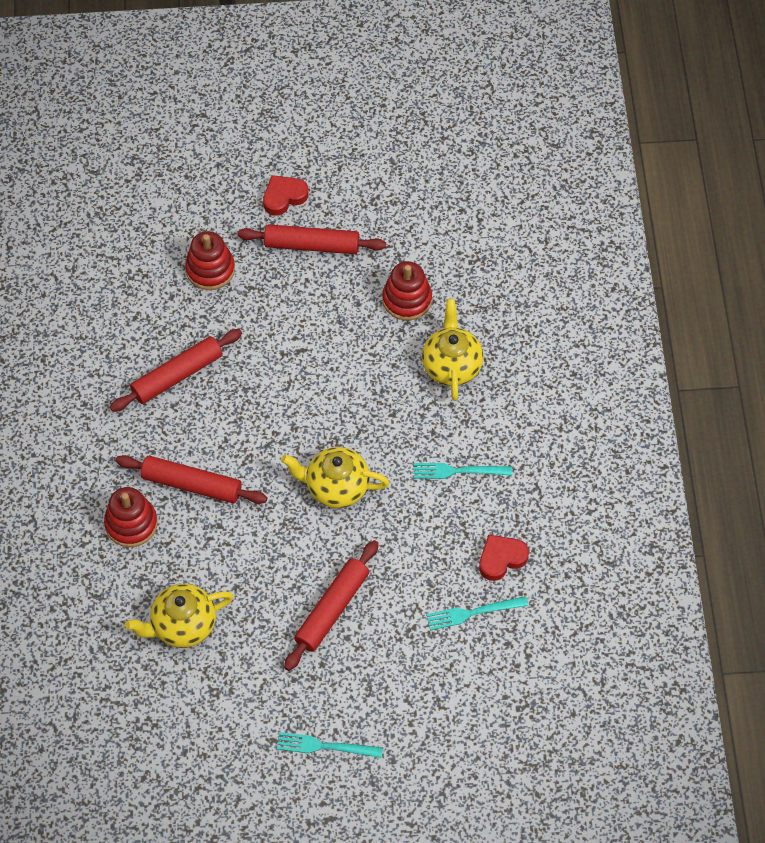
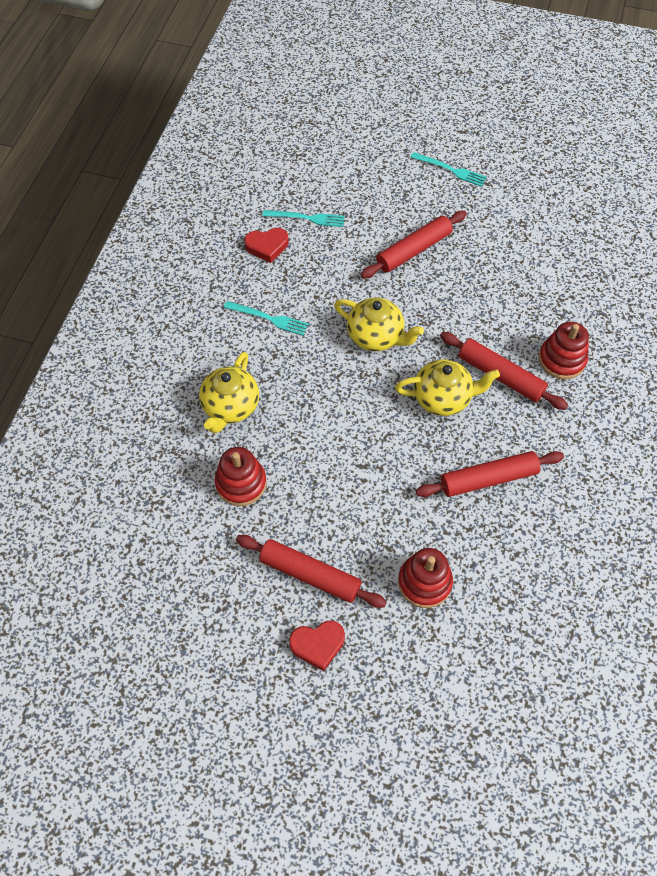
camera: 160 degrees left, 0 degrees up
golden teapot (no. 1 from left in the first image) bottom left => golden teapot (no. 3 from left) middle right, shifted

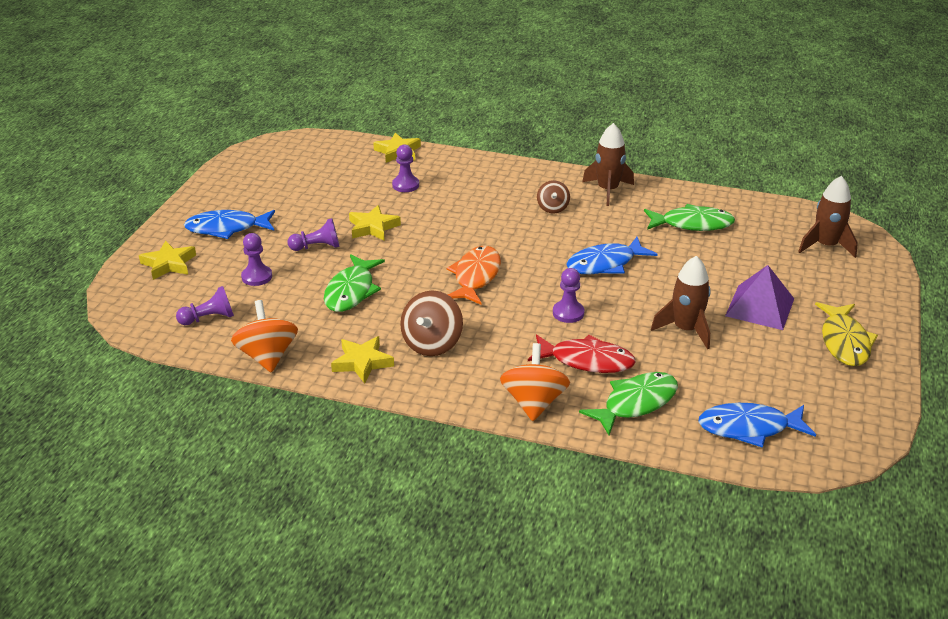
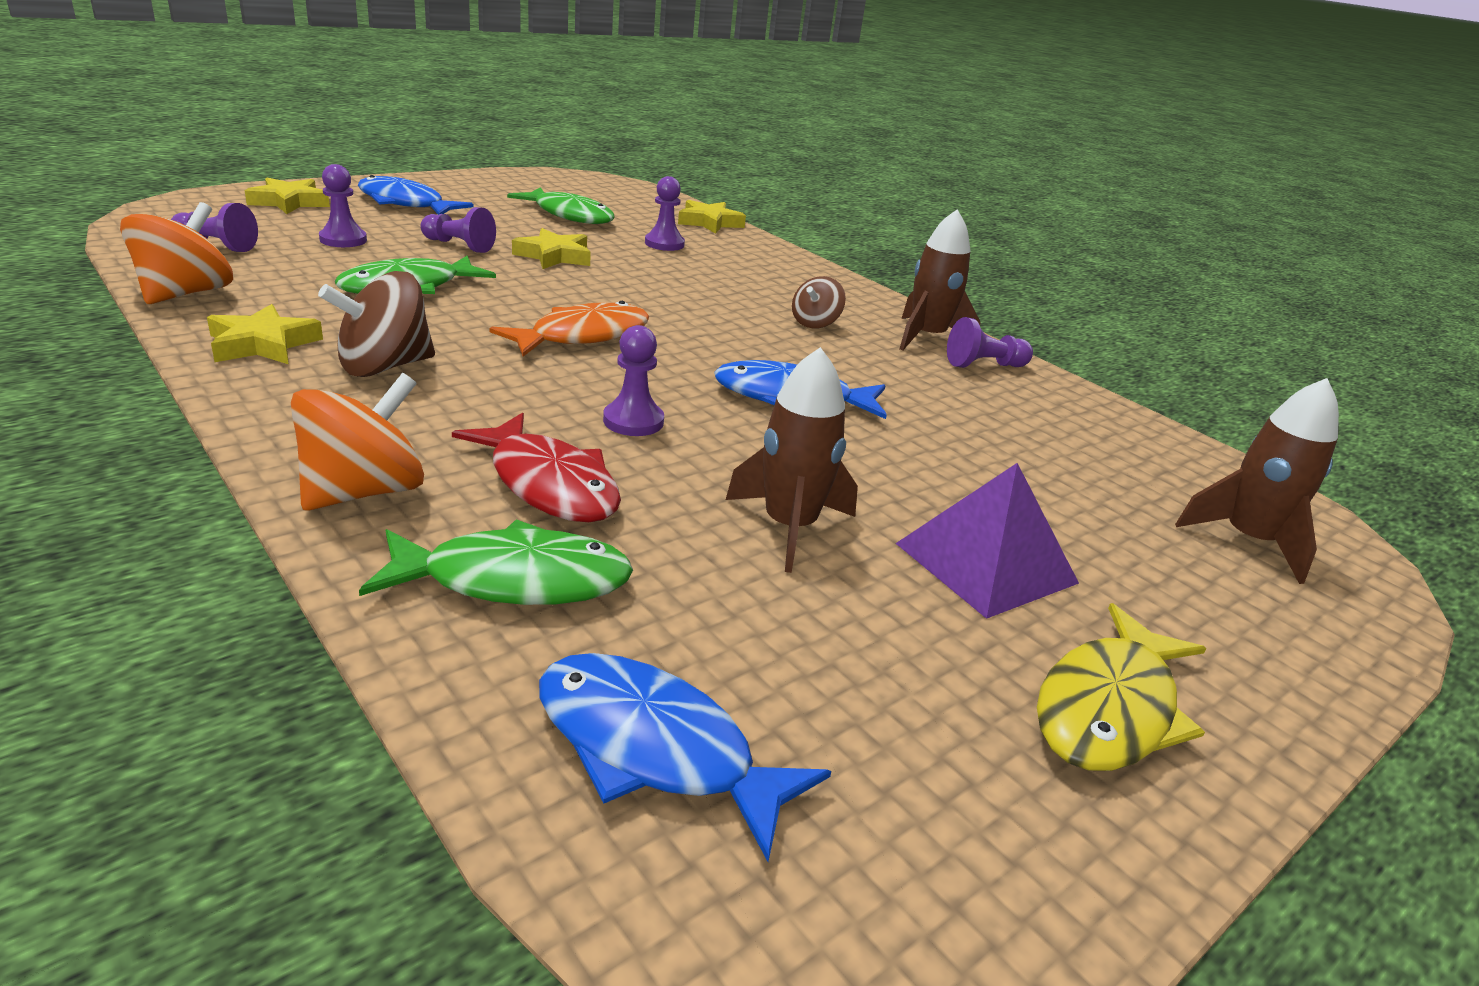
camera: 30 degrees right, 5 degrees down
emerald fish figure (no. 3 from left) middle right => emerald fish figure (no. 3 from left) top centre, shifted
nothing => violet pawn (no. 6 from left) middle right

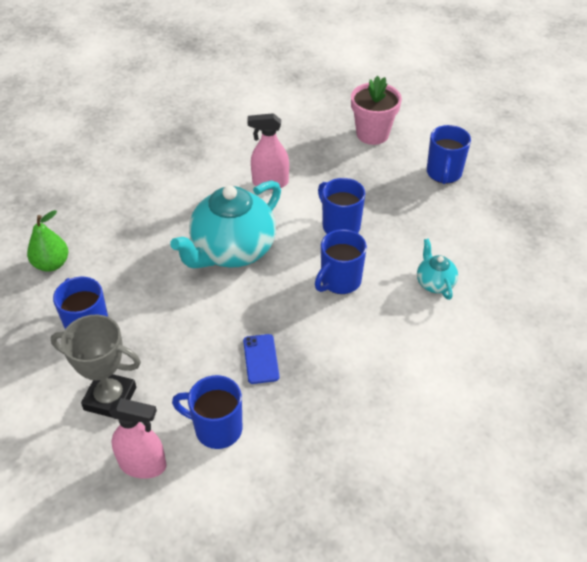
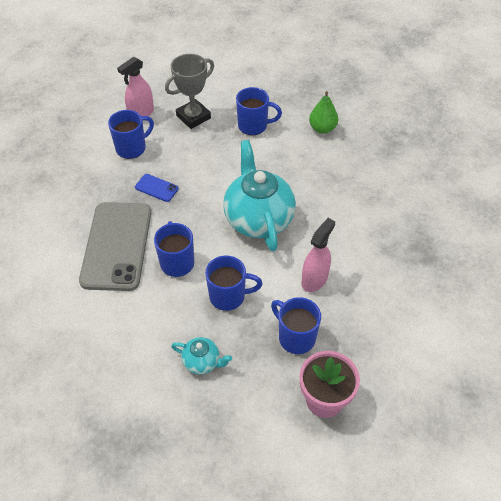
camera: 125 degrees right, 5 degrees up
aqua teapot (no. 2 from left in the first image) middle right => aqua teapot (no. 1 from left) bottom centre, shifted
cobalt mug (no. 5 from left) top right => cobalt mug (no. 5 from left) centre, shifted
nothing => grey smartphone middle left

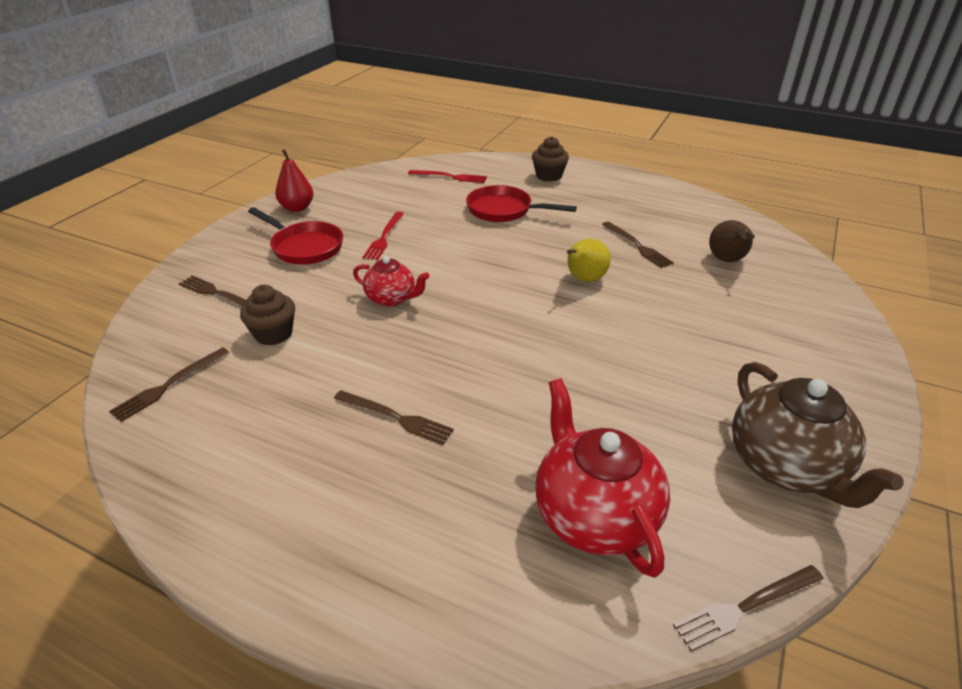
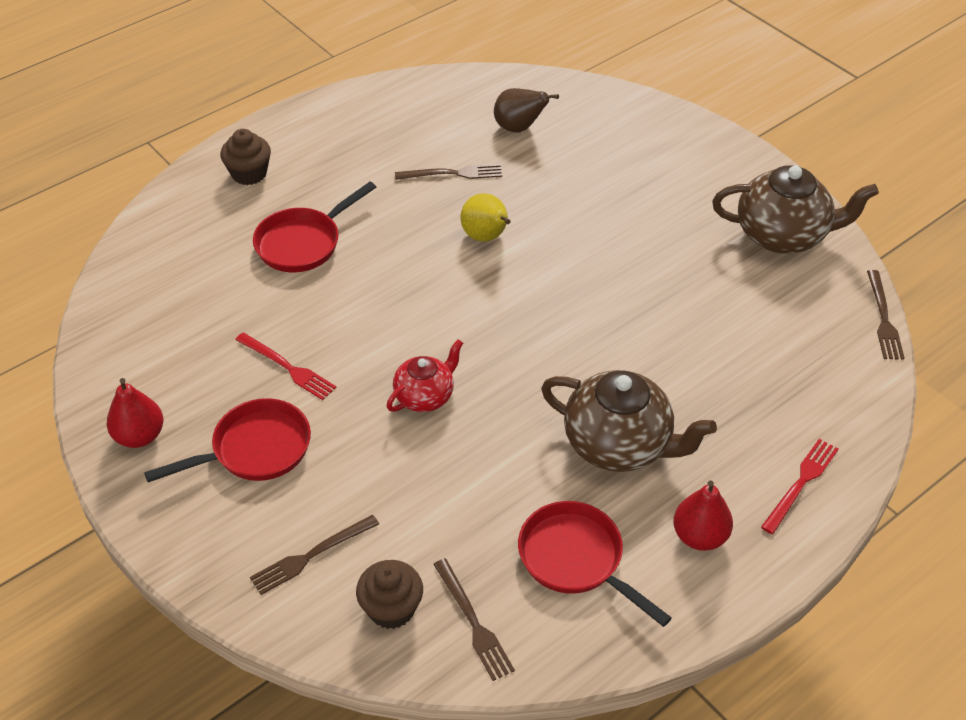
camera: 65 degrees left, 10 degrees up
brown muffin (no. 1 from left in the first image) middle left => brown muffin (no. 2 from left) bottom centre, shifted
brown fork (no. 3 from left) centre => brown teapot (no. 1 from left) centre
red fork (no. 2 from left) top centre => red fork (no. 2 from left) bottom right, shifted
red teapot (no. 2 from left) bottom centre => nothing
nothing => red pan (no. 3 from left) bottom centre
nothing => red pear (no. 2 from left) bottom right

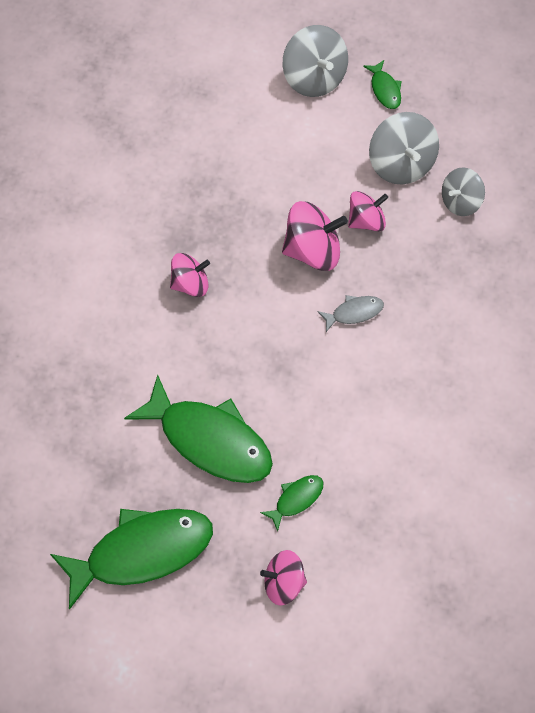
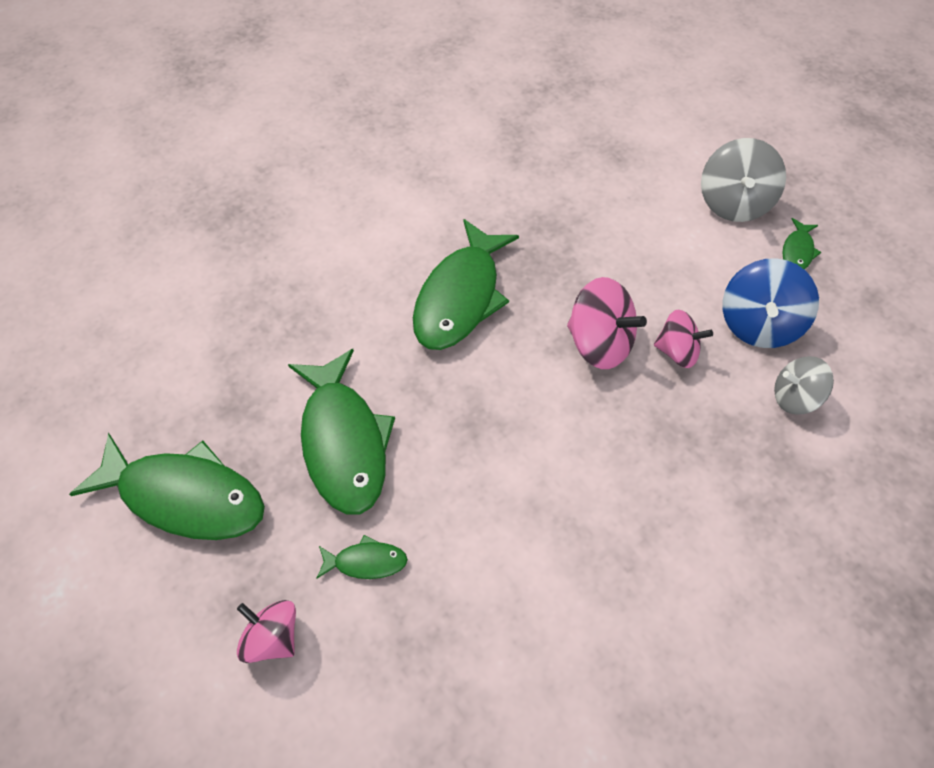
camera: 40 degrees right, 5 degrees down
rosy toy top (no. 1 from left) centre => emerald fish figure (no. 4 from left) centre
grey fish figure centre => nothing
grey toy top (no. 2 from left) top right => cobalt toy top middle right

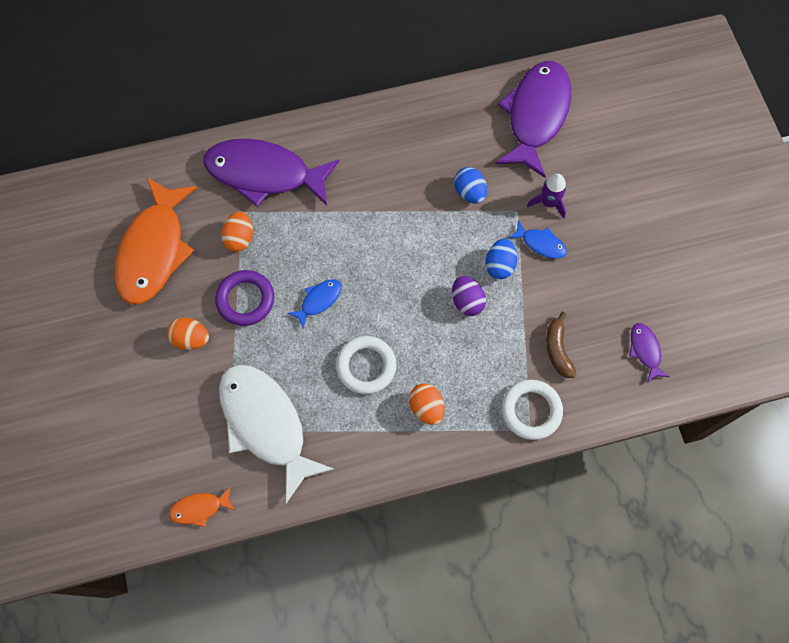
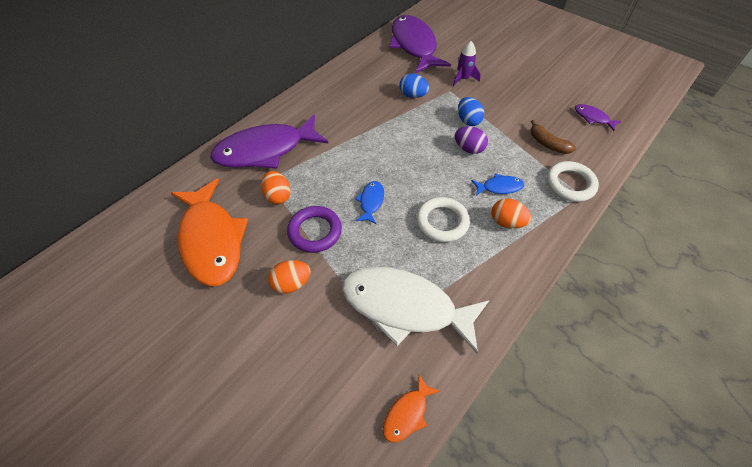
camera: 35 degrees left, 15 degrees down
cobalt fish figure (no. 2 from left) middle right => cobalt fish figure (no. 2 from left) centre, shifted

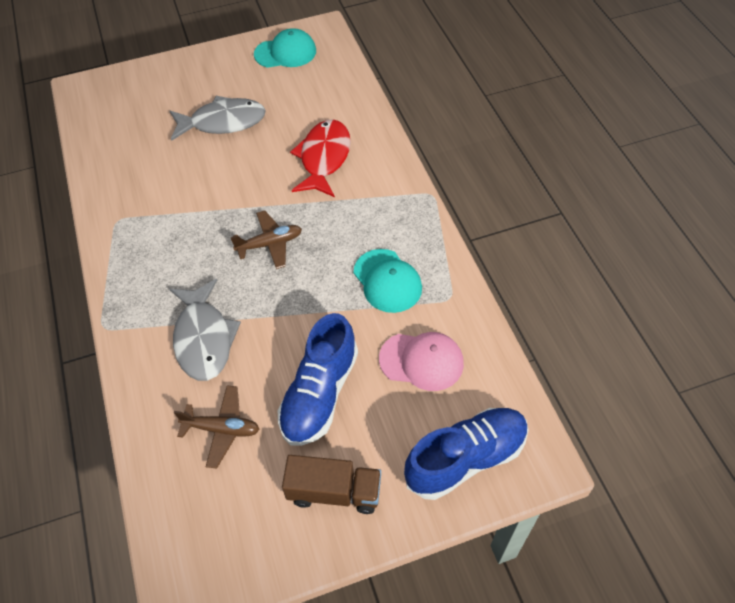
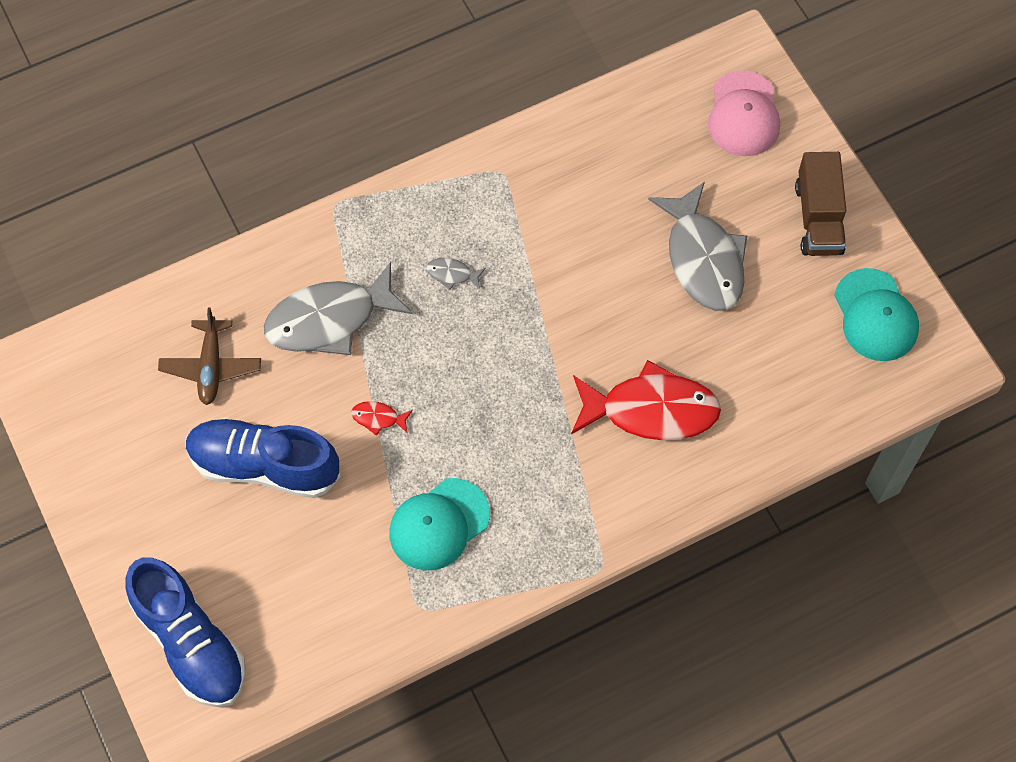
camera: 80 degrees right, 10 degrees up
brown plane (no. 2 from left) centre => nothing
brown toy truck bottom centre => brown toy truck top right, shifted
rosy baseball cap centre => rosy baseball cap top right, shifted
nothing => red fish figure (no. 1 from left) centre
nothing => grey fish figure (no. 2 from left) centre

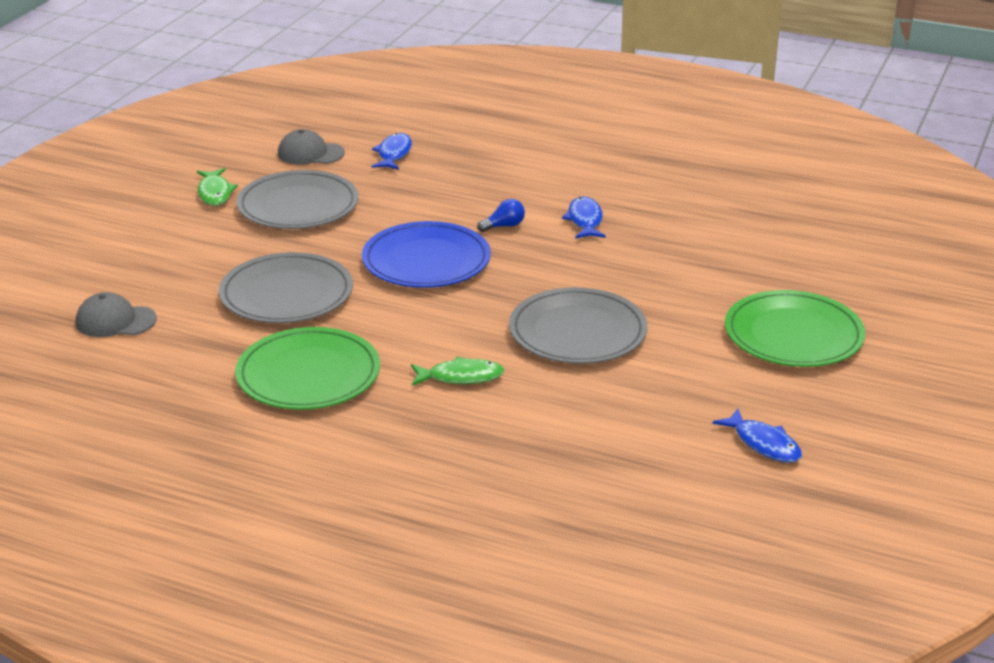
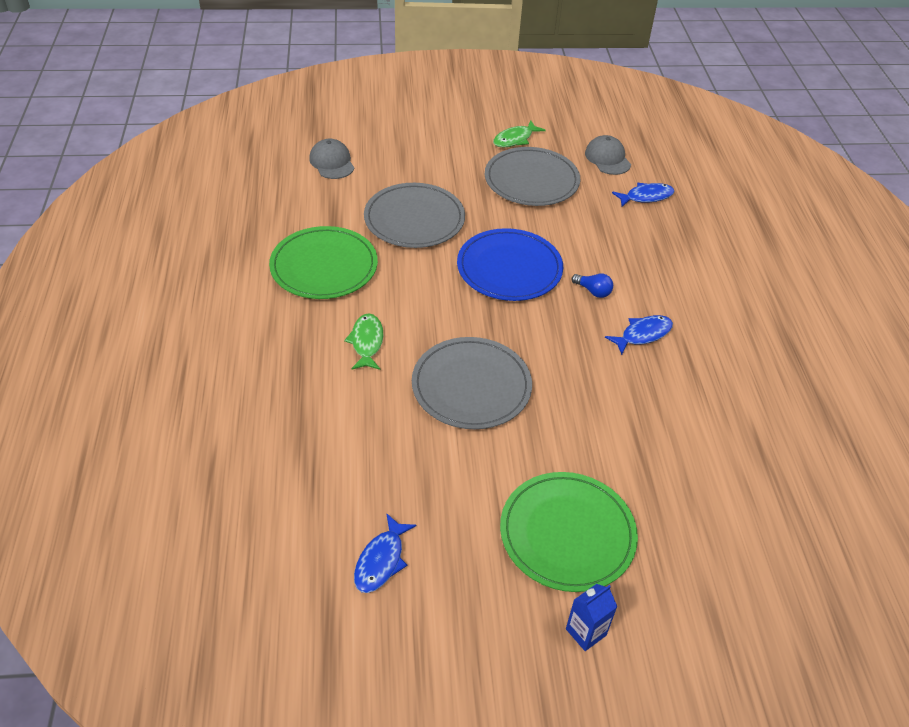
camera: 60 degrees right, 15 degrees up
emerald fish figure (no. 2 from left in the first image) centre => emerald fish figure (no. 1 from left) centre, 150 degrees counterclockwise
nothing => cobalt juice carton bottom centre

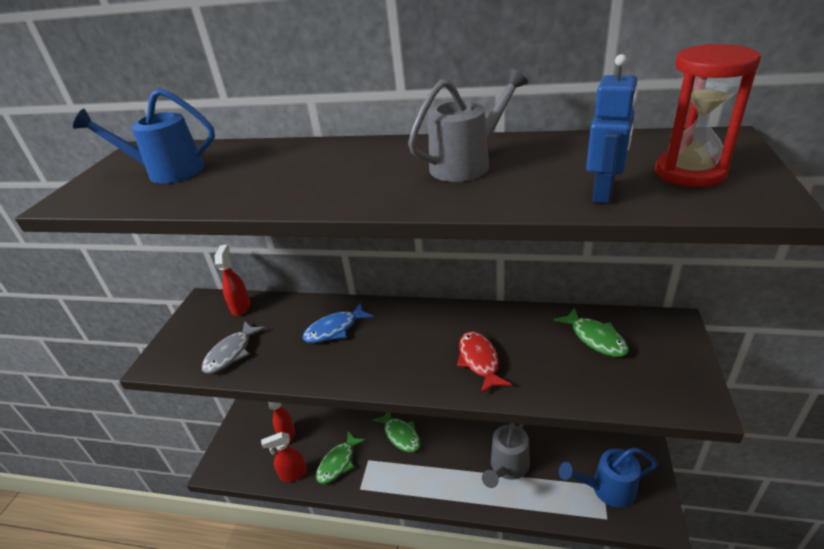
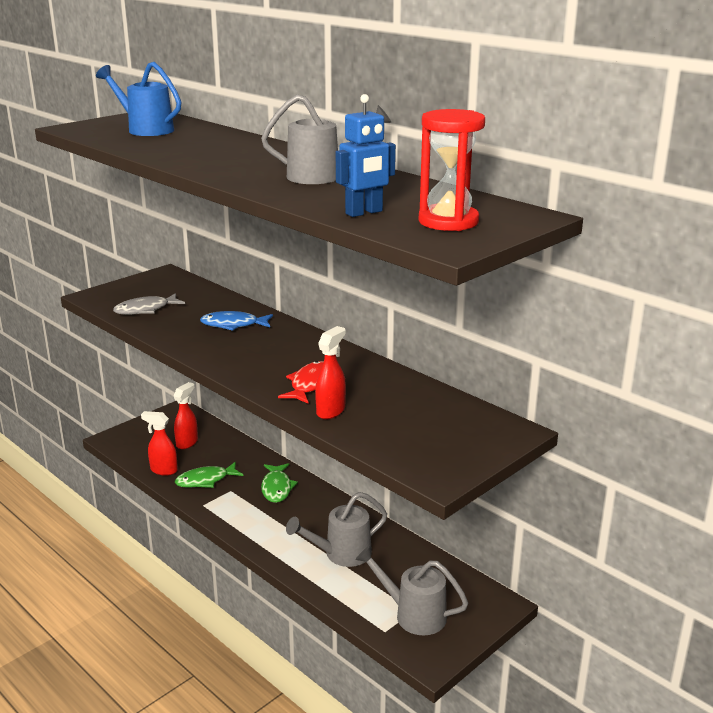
camera: 30 degrees right, 10 degrees down
red sprayer (no. 1 from left in the first image) middle left => red sprayer (no. 3 from left) centre, shifted
emerald fish figure (no. 3 from left) middle right => nothing
cobalt sprinkling can (no. 2 from left) bottom right => grey sprinkling can (no. 3 from left) bottom centre

